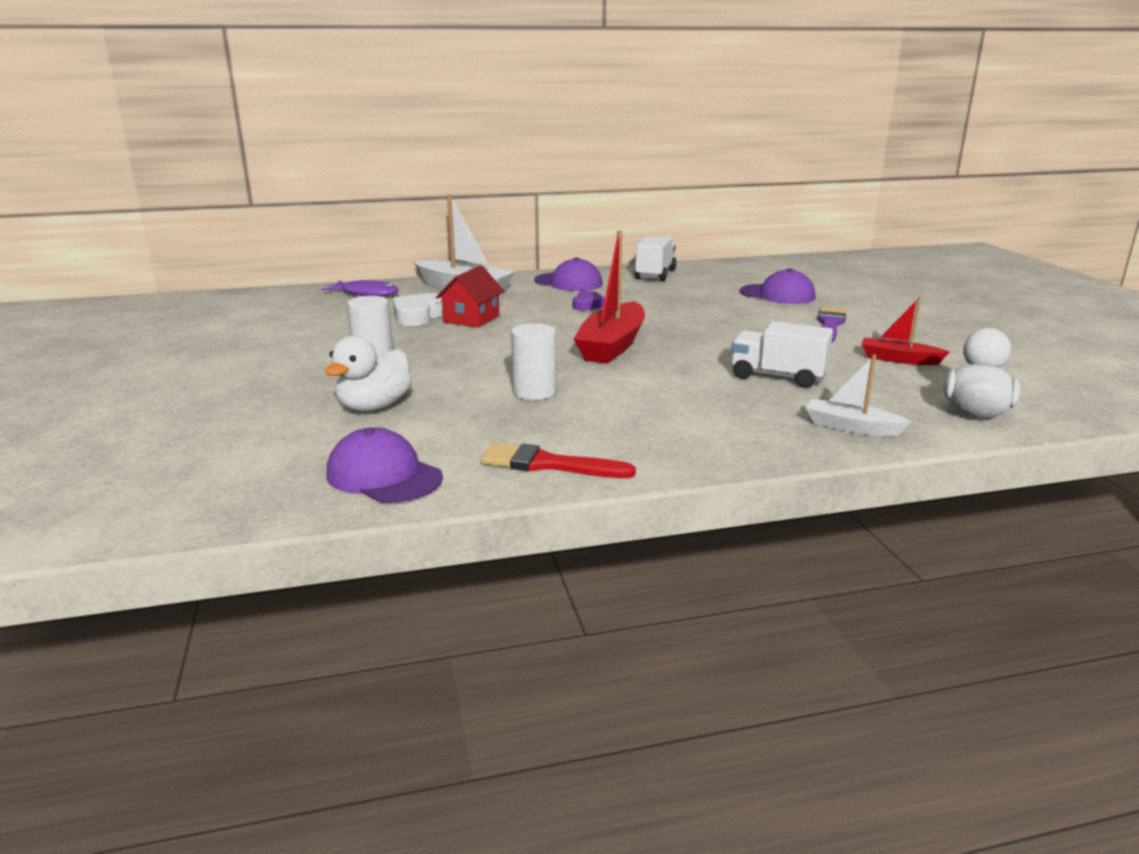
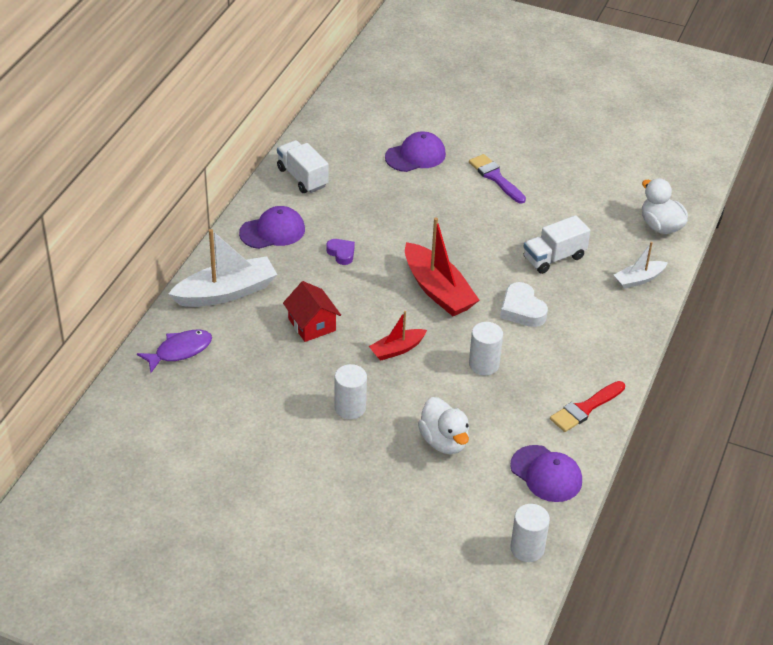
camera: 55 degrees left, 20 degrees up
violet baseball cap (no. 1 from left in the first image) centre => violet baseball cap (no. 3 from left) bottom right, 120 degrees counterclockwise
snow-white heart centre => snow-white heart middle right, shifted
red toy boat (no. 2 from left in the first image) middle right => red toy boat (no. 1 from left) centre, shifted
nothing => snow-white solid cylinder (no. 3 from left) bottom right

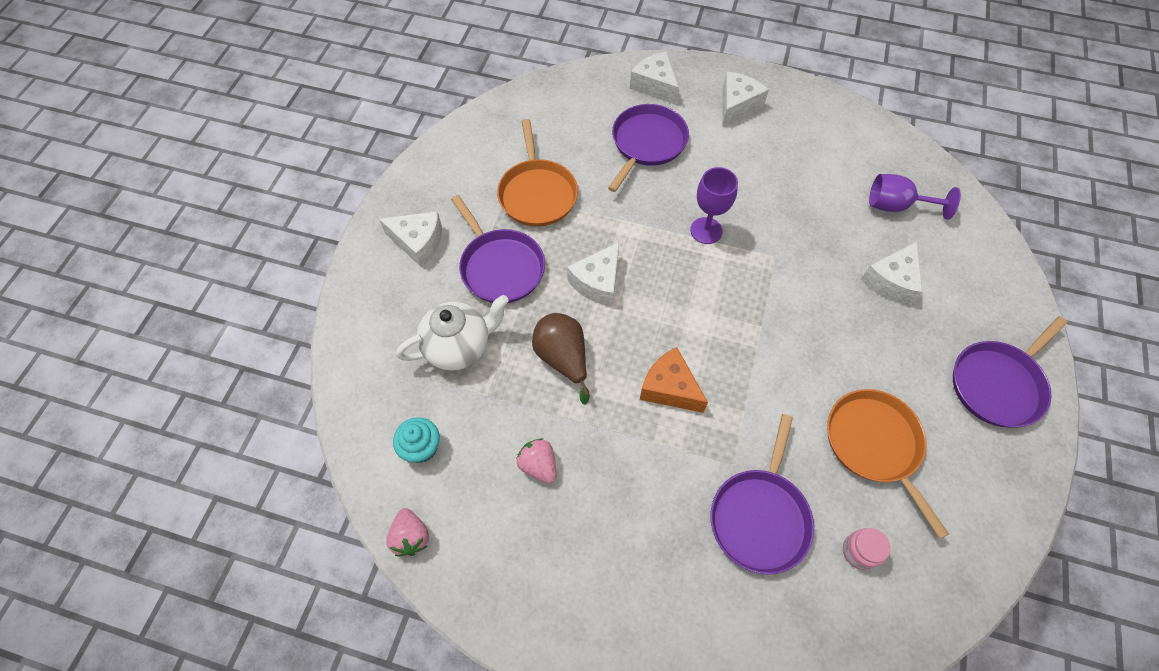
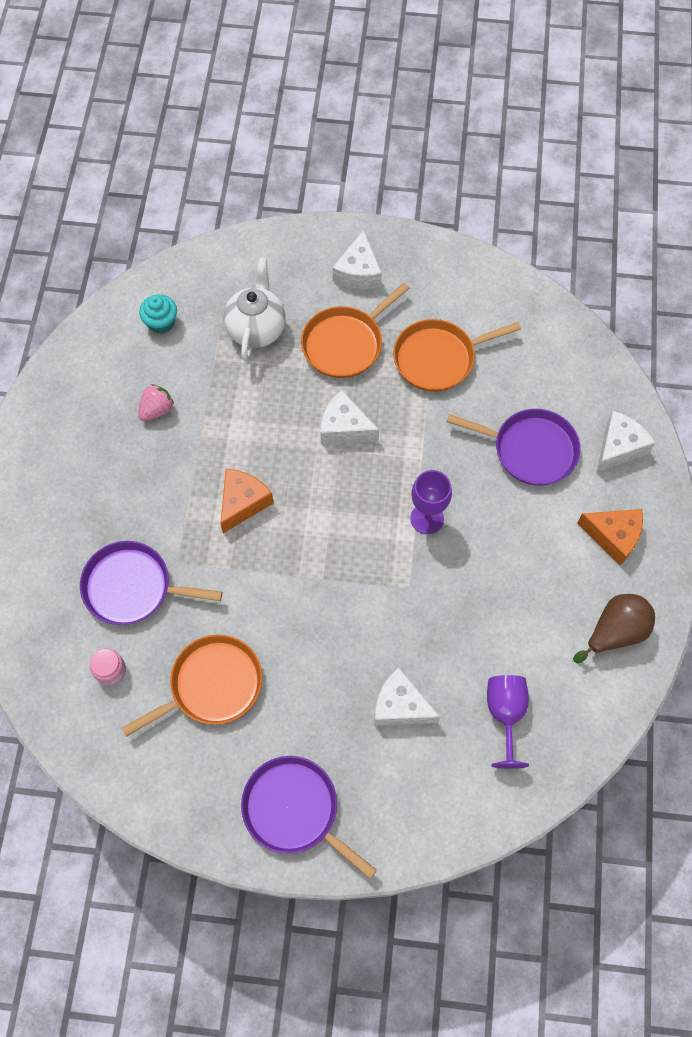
camera: 80 degrees right, 5 degrees up
rosy berry (no. 1 from left) bottom centre => nothing
snow-white teapot centre => snow-white teapot top centre, 135 degrees counterclockwise
violet pan (no. 1 from left) centre => bright orange pan (no. 2 from left) top centre
brown pear centre => brown pear middle right, shifted
snow-white cheese wedge (no. 4 from left) top centre => bright orange cheese wedge (no. 2 from left) middle right

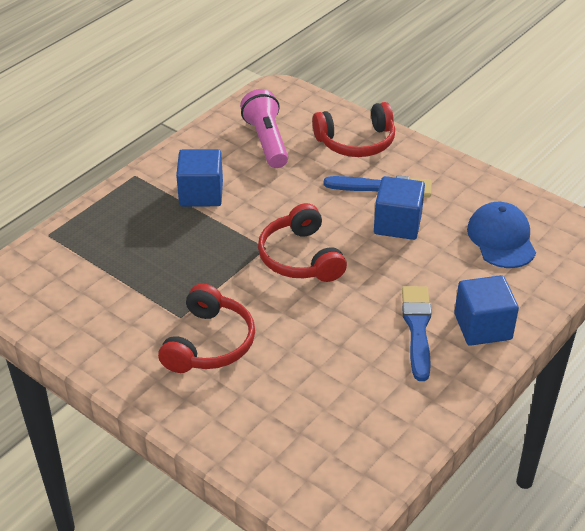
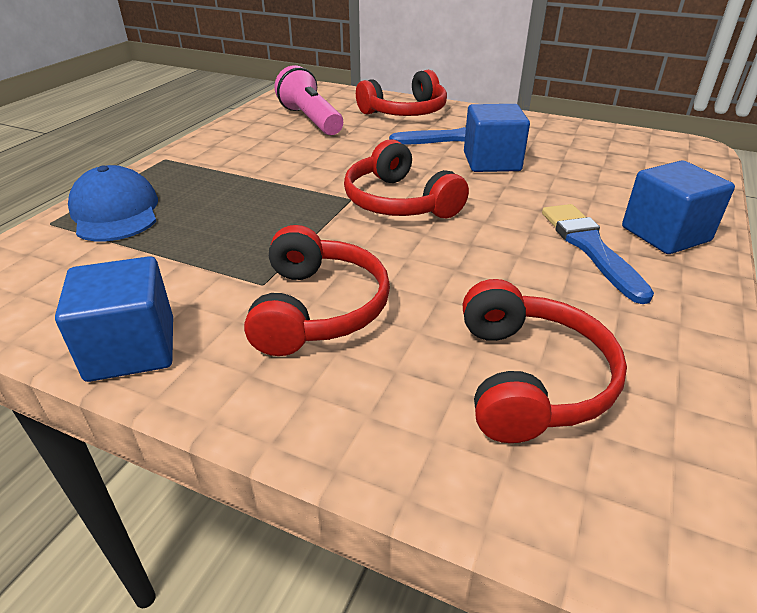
camera: 15 degrees left, 5 degrees down
cobalt block (no. 1 from left) centre => cobalt block (no. 1 from left) middle left, shifted
cobalt baseball cap middle right => cobalt baseball cap top left, shifted
nothing => red headset (no. 4 from left) middle right

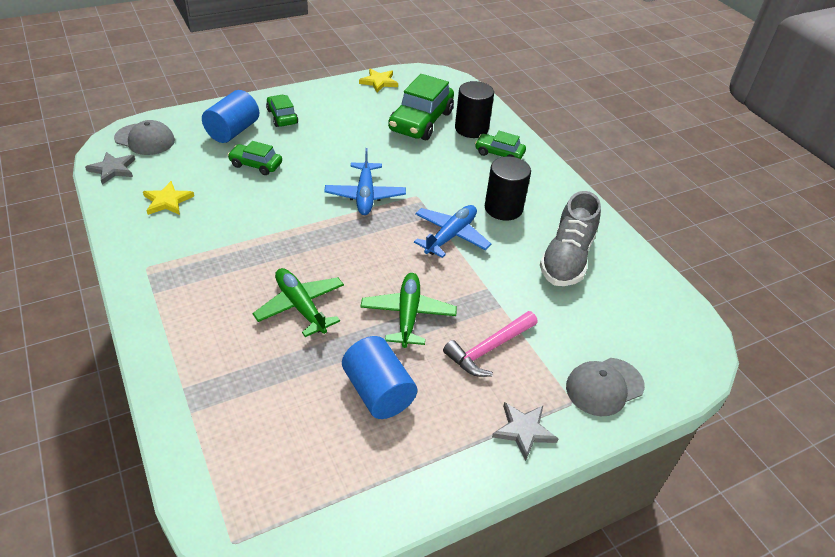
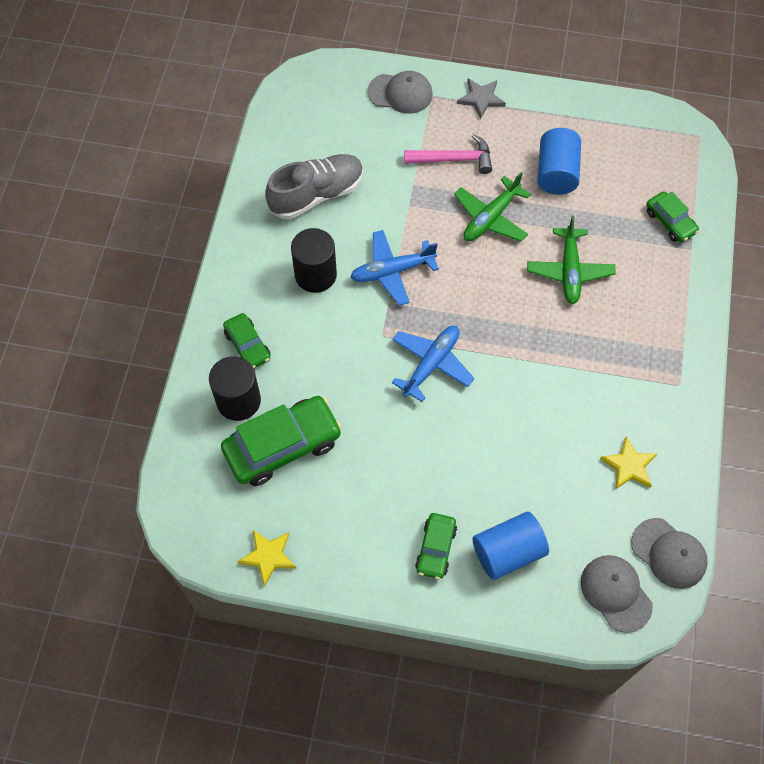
camera: 140 degrees left, 20 degrees up
grey star (no. 1 from left) top left => grey baseball cap (no. 3 from left) bottom right
emerald car (no. 1 from left in the first image) top left => emerald car (no. 4 from left) top right, shifted

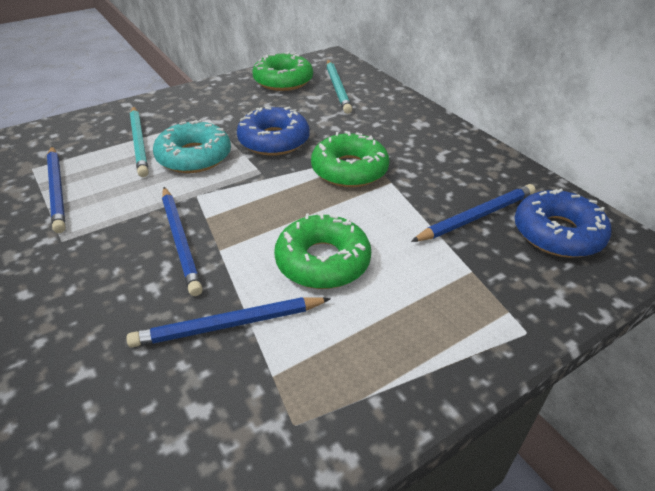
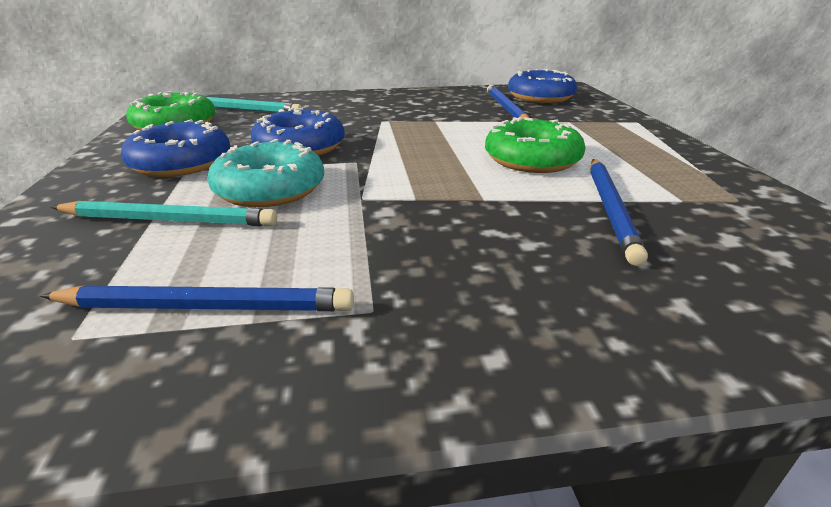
camera: 65 degrees left, 10 degrees down
cobalt pencil (no. 2 from left) middle left => nothing
emerald glazed donut (no. 3 from left) top centre => nothing
nothing => cobalt glazed donut (no. 1 from left) top left

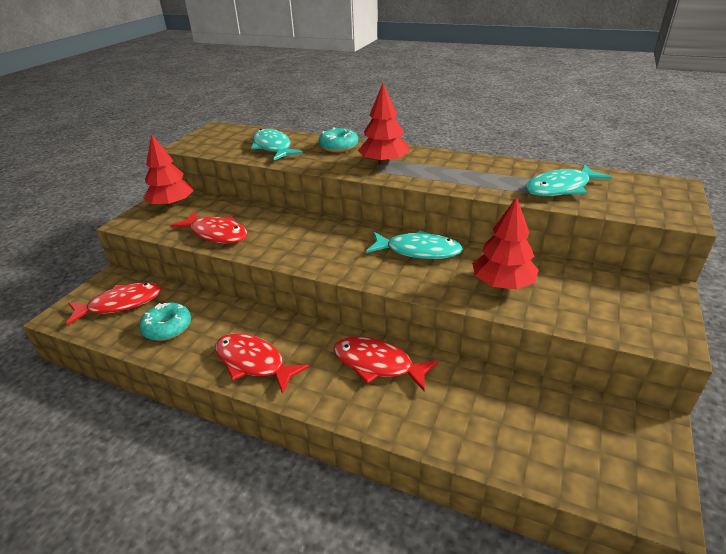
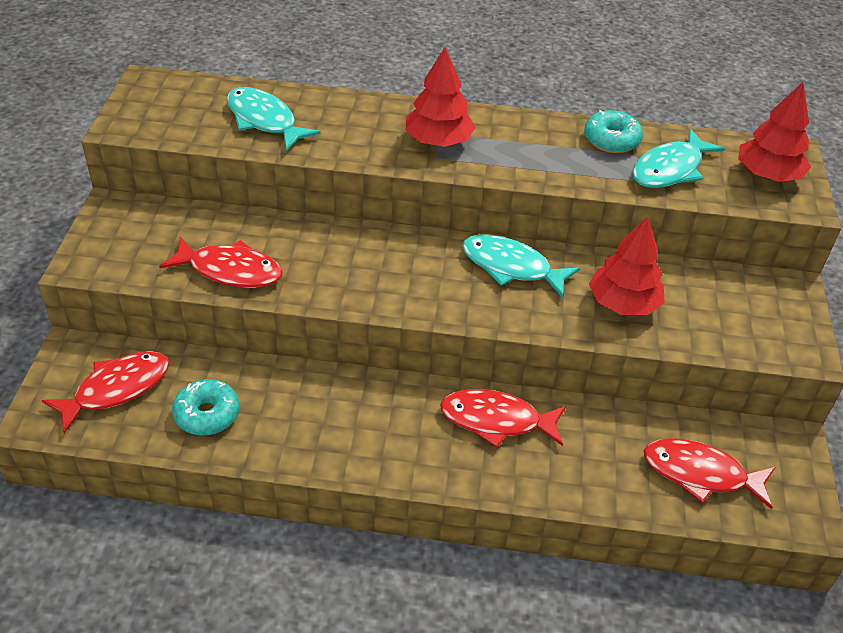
camera: 20 degrees left, 10 degrees up
red tree (no. 1 from left in the first image) top left => red tree (no. 3 from left) top right, shifted
red fish figure (no. 3 from left in the first image) centre => red fish figure (no. 4 from left) bottom right, shifted
aqua glazed donut (no. 2 from left) top centre => aqua glazed donut (no. 2 from left) top right, shifted
aqua fish figure (no. 2 from left) centre, 150 degrees counterclockwise

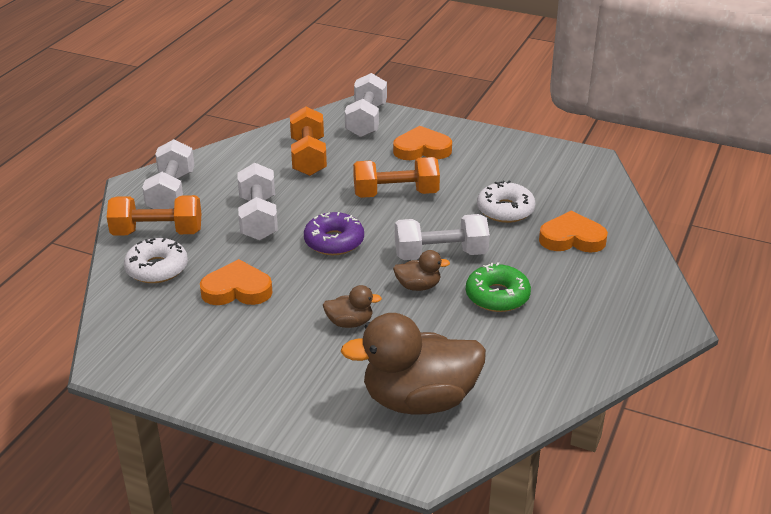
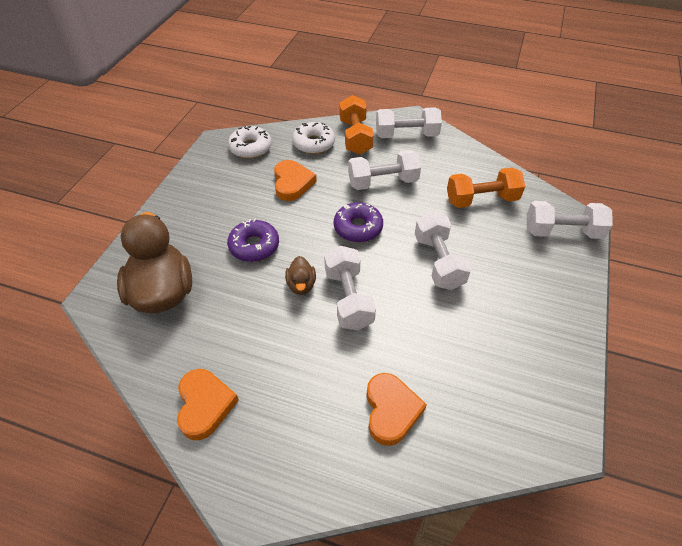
camera: 85 degrees right, 15 degrees up
brown rubber duck (no. 1 from left) centre => violet glazed donut (no. 1 from left) centre
bright orange dumbbell (no. 3 from left) centre => snow-white dumbbell (no. 4 from left) centre
bright orange heart (no. 2 from left in the first image) top centre => bright orange heart (no. 1 from left) bottom left, shifted
emerald glazed donut centre => nothing
snow-white glazed donut (no. 2 from left in the first image) centre => snow-white glazed donut (no. 1 from left) top centre, shifted

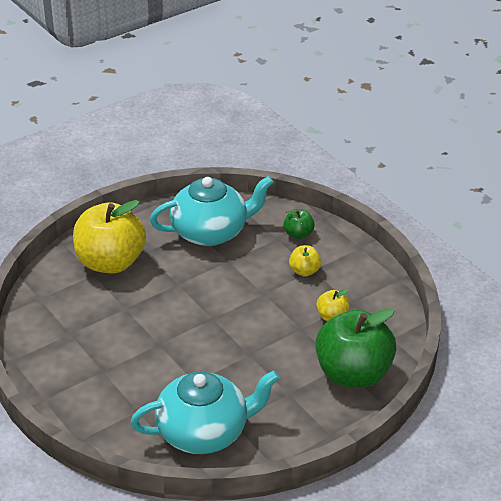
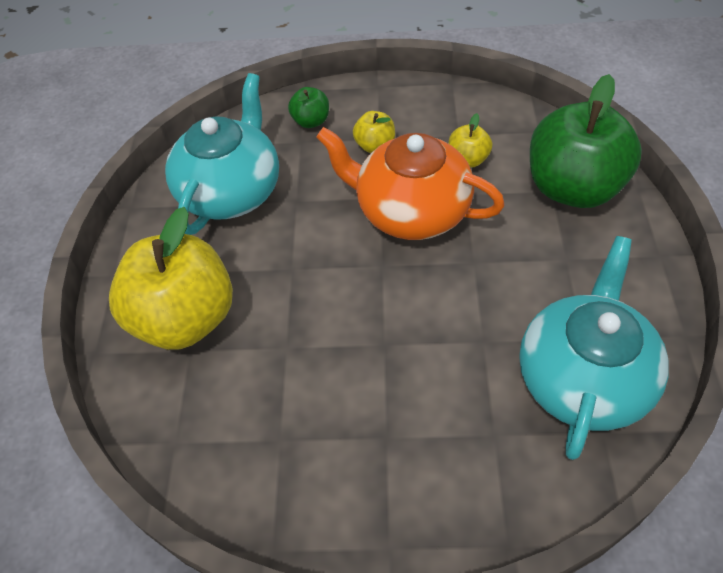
camera: 50 degrees left, 15 degrees up
nothing => bright orange teapot top centre

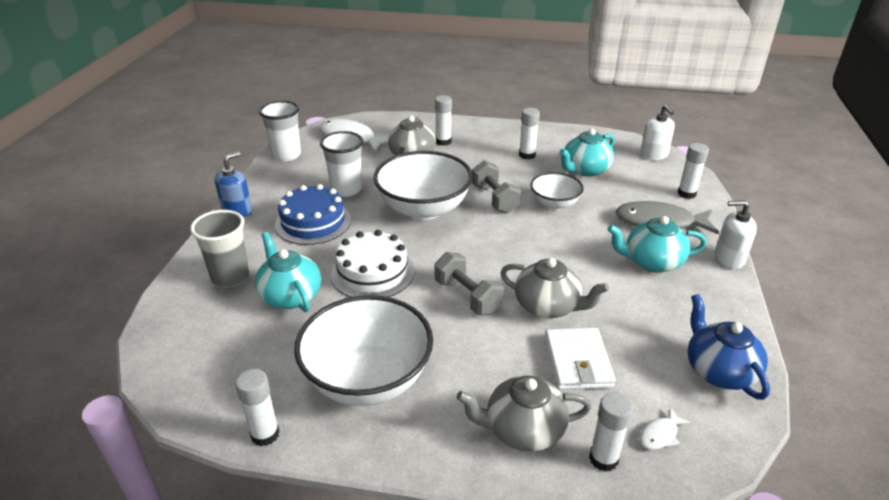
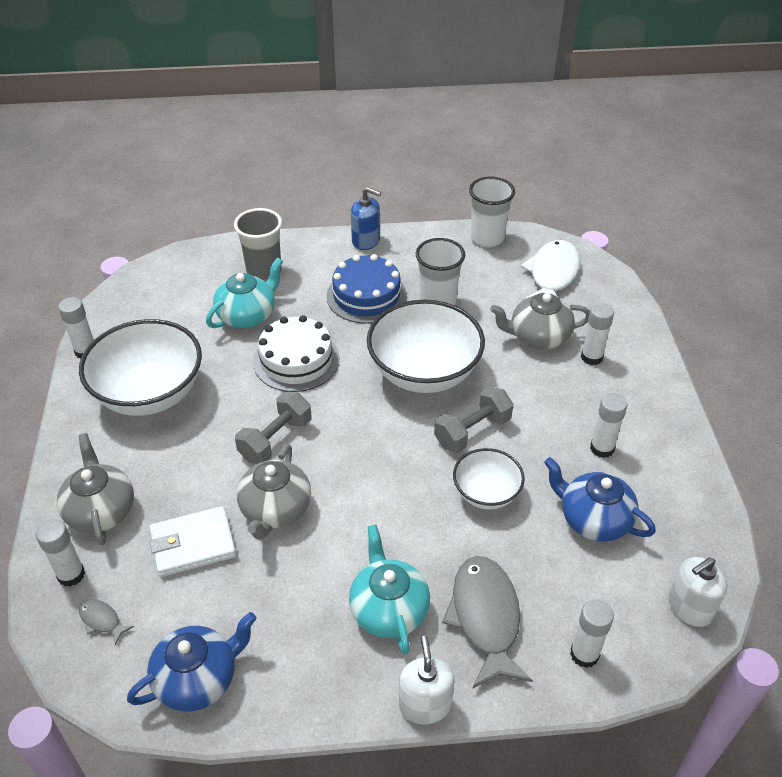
camera: 75 degrees right, 10 degrees up
aqua teapot (no. 2 from left) top centre => cobalt teapot (no. 2 from left) middle right
snow-white fish figure (no. 2 from left) bottom right => grey fish figure (no. 1 from left) bottom left

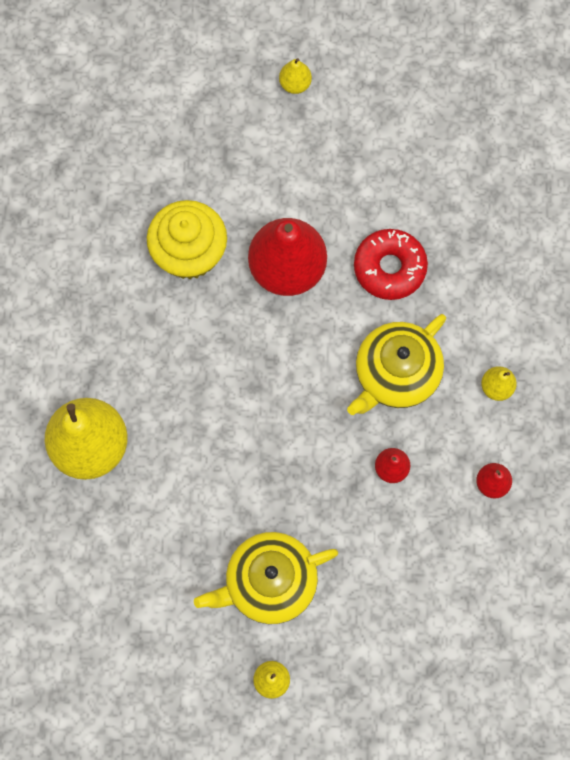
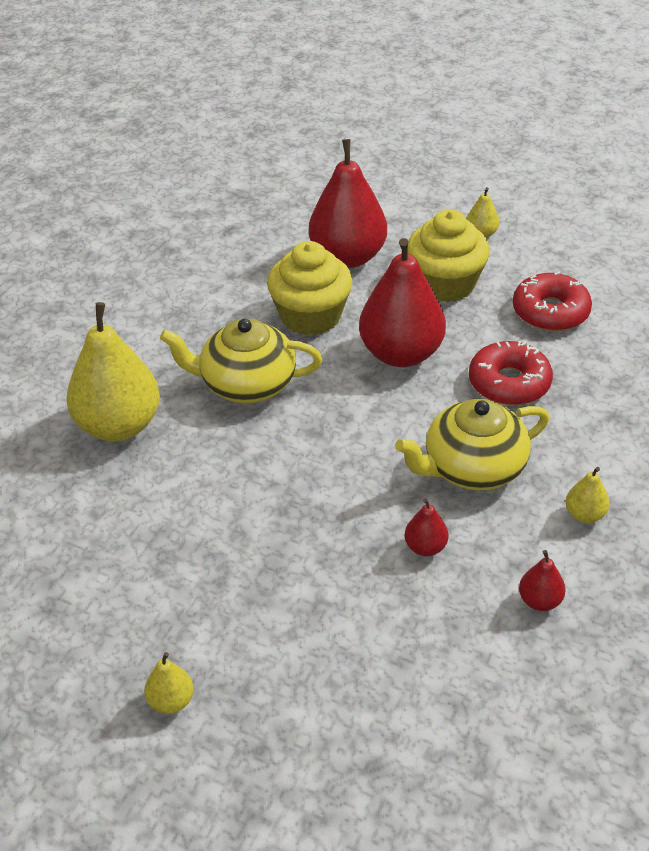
camera: 25 degrees right, 30 degrees down
golden teapot (no. 1 from left) bottom centre => golden teapot (no. 1 from left) centre, shifted
nothing => red pear (no. 1 from left) top centre
nothing => golden muffin (no. 2 from left) top right
nothing => red glazed donut (no. 2 from left) middle right

